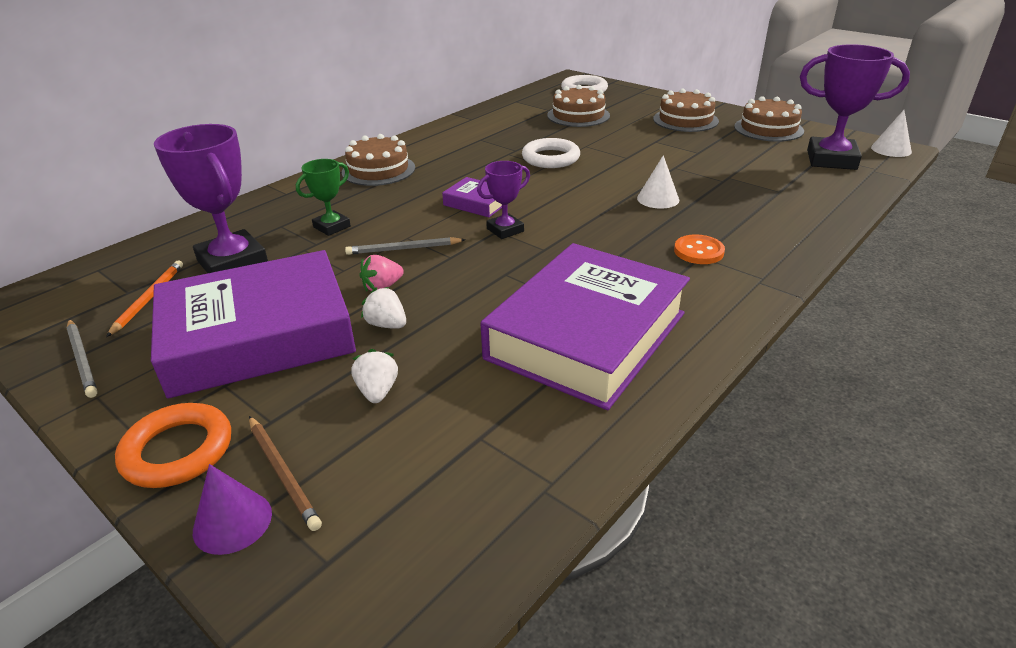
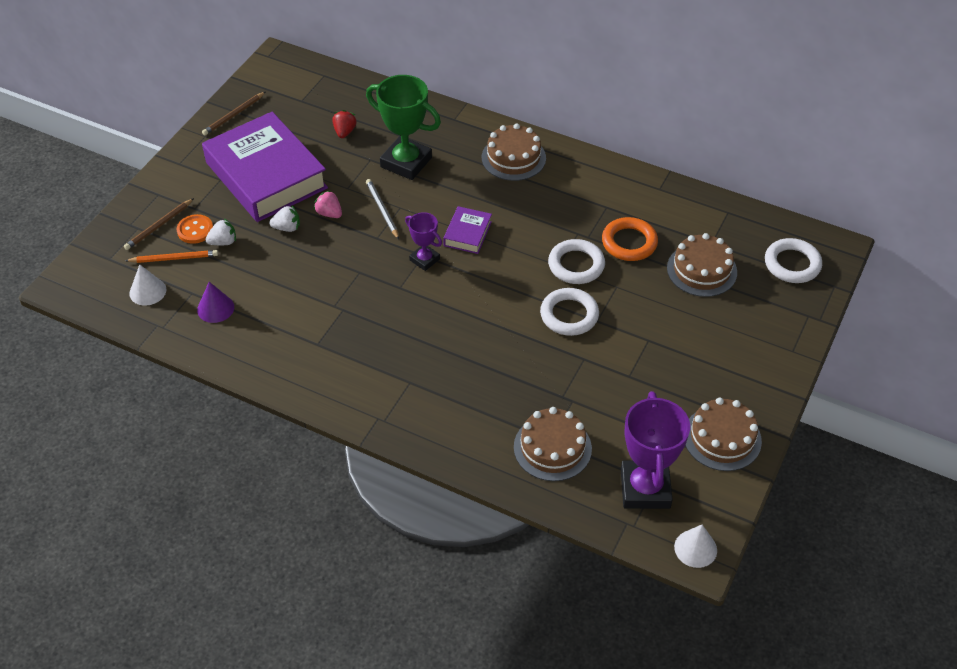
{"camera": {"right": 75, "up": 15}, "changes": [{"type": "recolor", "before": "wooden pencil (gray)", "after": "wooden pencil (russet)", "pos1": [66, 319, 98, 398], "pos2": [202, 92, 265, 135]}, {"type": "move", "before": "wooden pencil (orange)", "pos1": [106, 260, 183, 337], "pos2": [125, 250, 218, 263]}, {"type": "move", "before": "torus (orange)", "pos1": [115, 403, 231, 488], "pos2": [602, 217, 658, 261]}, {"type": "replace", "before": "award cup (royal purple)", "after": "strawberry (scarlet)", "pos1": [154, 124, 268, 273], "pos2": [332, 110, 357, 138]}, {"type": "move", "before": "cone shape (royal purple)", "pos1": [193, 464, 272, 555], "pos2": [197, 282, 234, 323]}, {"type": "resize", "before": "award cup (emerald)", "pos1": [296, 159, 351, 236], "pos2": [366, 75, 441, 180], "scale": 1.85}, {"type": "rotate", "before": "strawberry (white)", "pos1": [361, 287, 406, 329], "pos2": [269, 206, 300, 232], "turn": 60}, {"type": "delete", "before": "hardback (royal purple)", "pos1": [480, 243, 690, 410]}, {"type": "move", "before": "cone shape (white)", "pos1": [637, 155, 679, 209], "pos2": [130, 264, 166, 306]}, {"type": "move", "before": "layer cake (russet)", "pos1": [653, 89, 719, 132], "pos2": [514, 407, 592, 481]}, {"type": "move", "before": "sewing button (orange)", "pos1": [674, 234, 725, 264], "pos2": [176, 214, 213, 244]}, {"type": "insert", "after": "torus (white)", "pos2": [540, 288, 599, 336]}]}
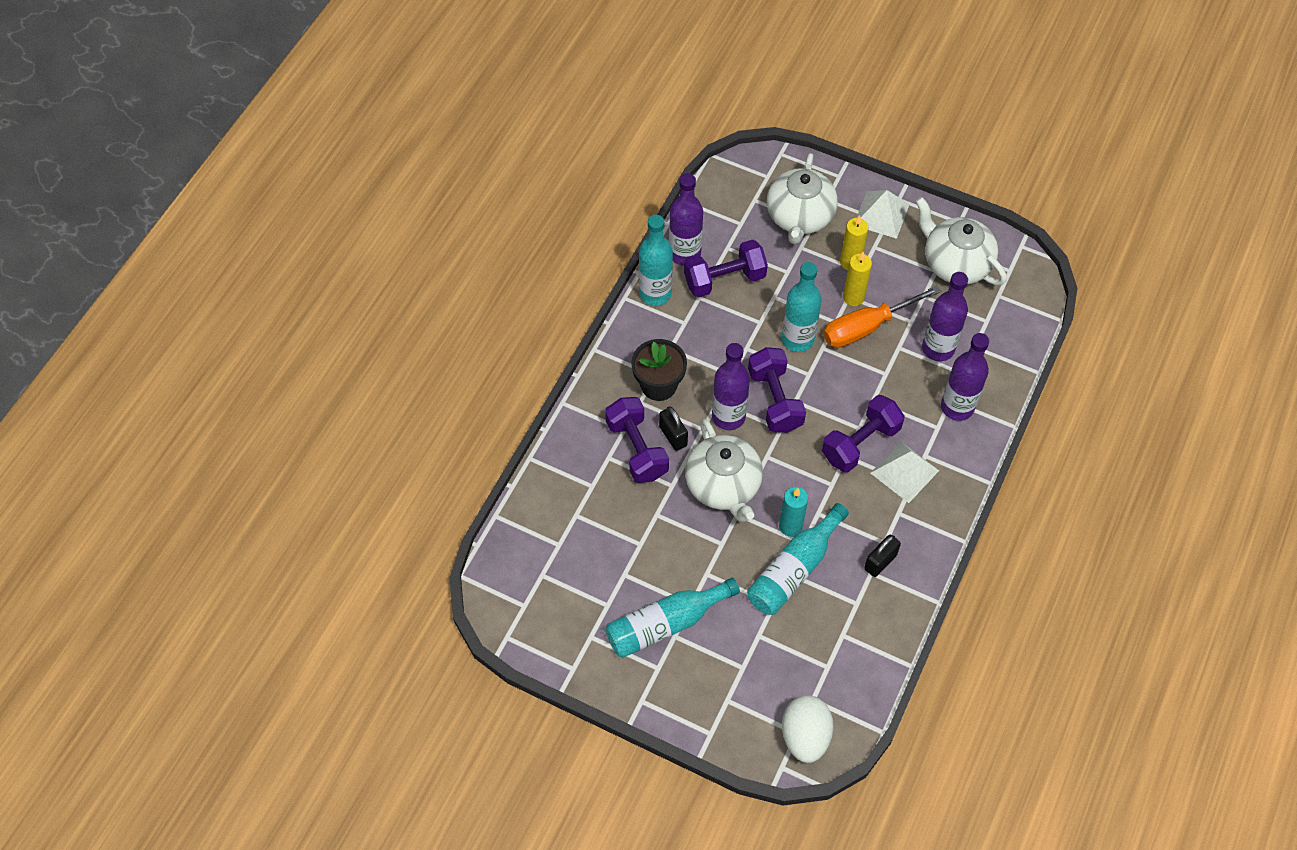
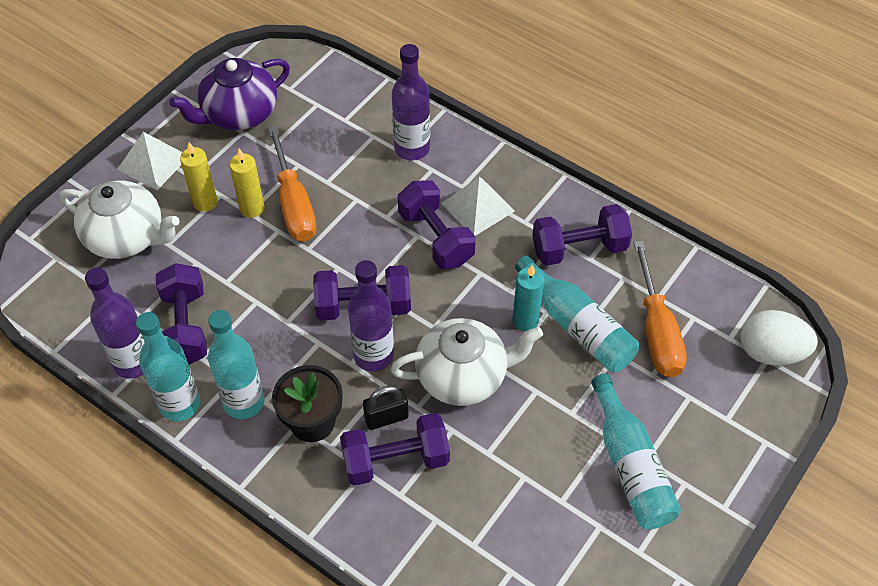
{"camera": {"right": -80, "up": -5}, "changes": [{"type": "move", "before": "drink bottle (teal)", "pos1": [782, 262, 822, 352], "pos2": [208, 310, 265, 419]}, {"type": "replace", "before": "padlock (jet-black)", "after": "free weight (royal purple)", "pos1": [864, 534, 901, 577], "pos2": [532, 204, 632, 266]}, {"type": "recolor", "before": "teapot (white)", "after": "teapot (royal purple)", "pos1": [916, 197, 1007, 285], "pos2": [169, 58, 290, 130]}, {"type": "delete", "before": "drink bottle (royal purple)", "pos1": [922, 272, 968, 361]}, {"type": "insert", "after": "screwdriver (orange)", "pos2": [633, 241, 687, 377]}]}
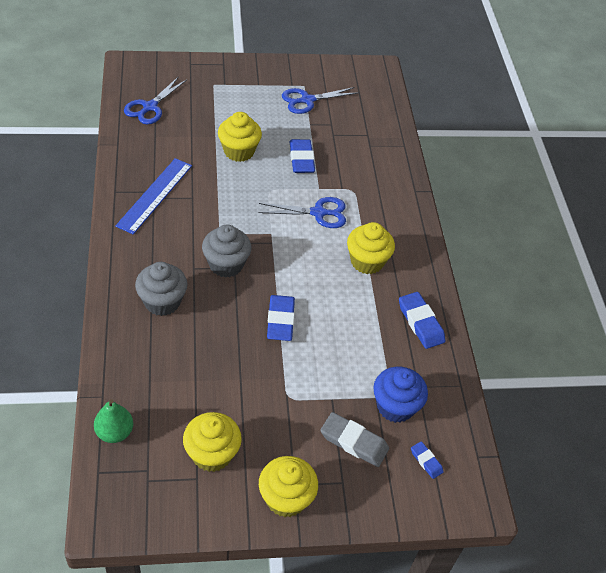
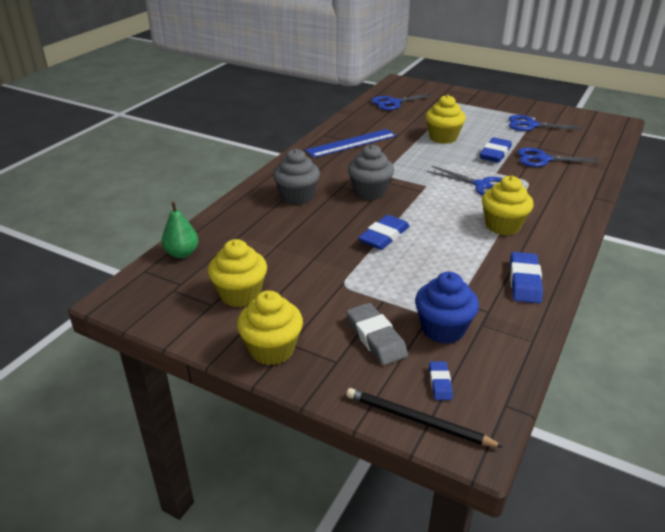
{"camera": {"right": 40, "up": -15}, "changes": [{"type": "insert", "after": "wooden pencil (jet-black)", "pos2": [346, 388, 503, 447]}, {"type": "insert", "after": "scissors (cobalt)", "pos2": [517, 148, 602, 167]}]}
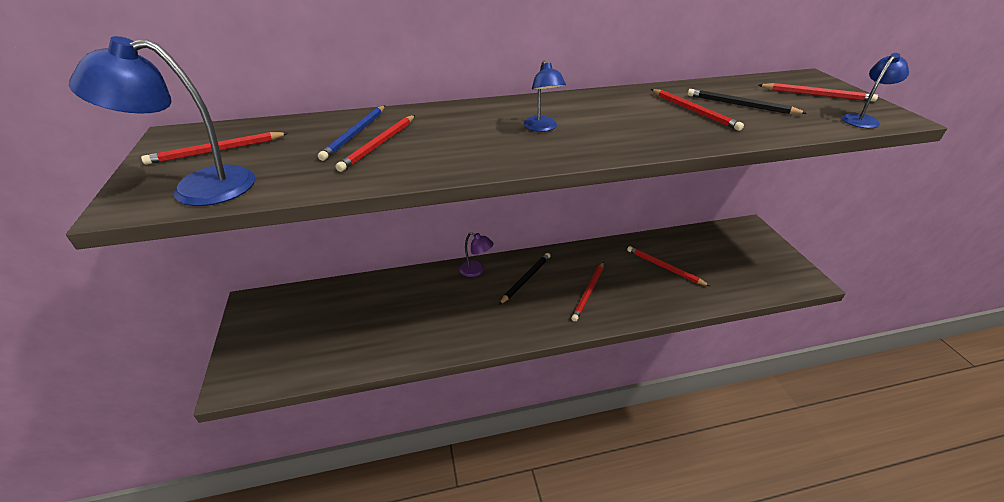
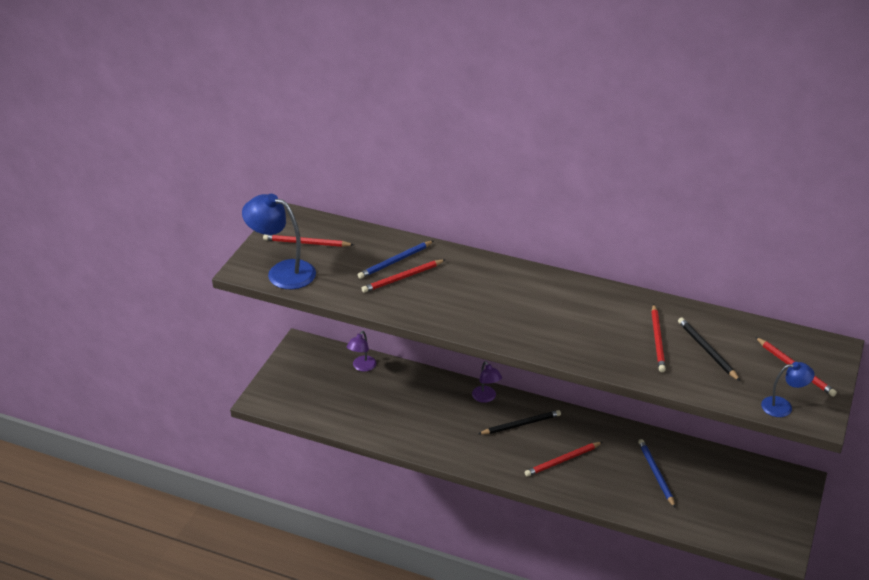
{"camera": {"right": 35, "up": 0}, "changes": [{"type": "delete", "before": "lamp (cobalt)", "pos1": [523, 61, 566, 132]}, {"type": "recolor", "before": "wooden pencil (scarlet)", "after": "wooden pencil (cobalt)", "pos1": [627, 246, 710, 286], "pos2": [638, 439, 675, 508]}, {"type": "insert", "after": "lamp (royal purple)", "pos2": [347, 331, 376, 372]}]}
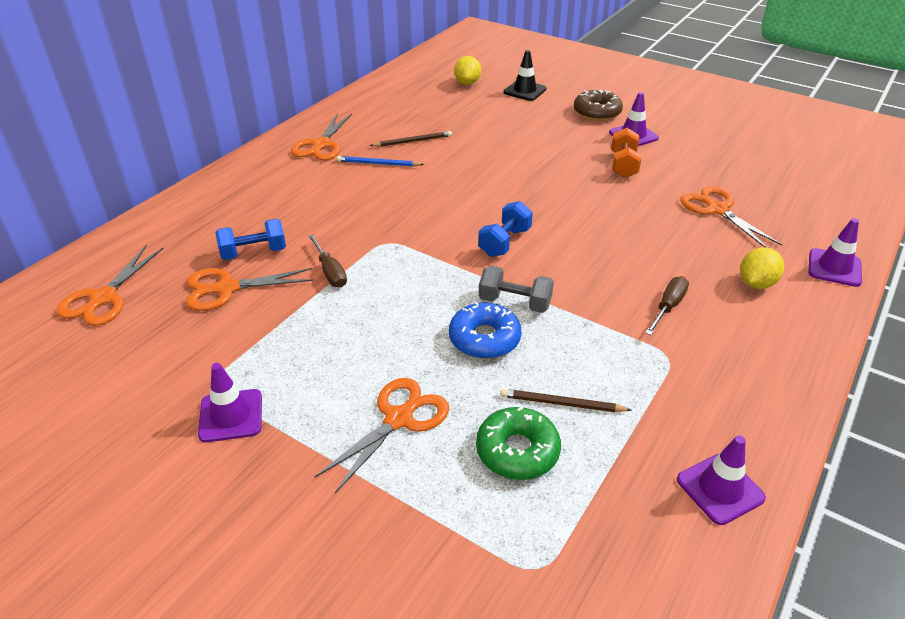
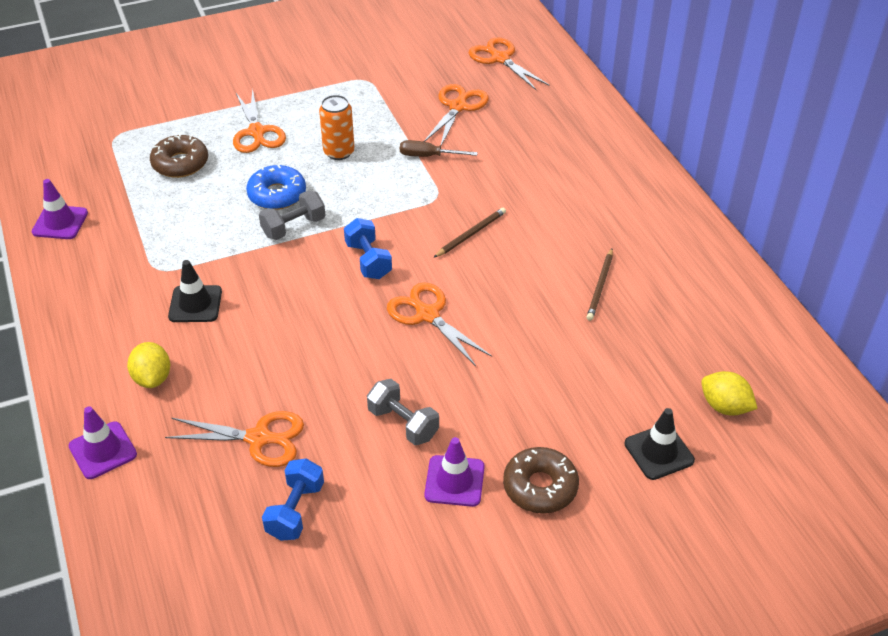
{"camera": {"right": 125, "up": 5}, "changes": [{"type": "delete", "before": "traffic cone (royal purple)", "pos1": [198, 363, 262, 442]}, {"type": "move", "before": "free weight (cobalt)", "pos1": [215, 219, 286, 260], "pos2": [262, 458, 324, 541]}, {"type": "move", "before": "scissors (orange)", "pos1": [291, 113, 352, 160], "pos2": [387, 282, 492, 366]}, {"type": "delete", "before": "wooden pencil (cobalt)", "pos1": [337, 156, 424, 167]}, {"type": "recolor", "before": "donut (emerald)", "after": "donut (russet)", "pos1": [476, 406, 561, 480], "pos2": [150, 134, 208, 178]}, {"type": "move", "before": "wooden pencil (russet)", "pos1": [500, 389, 632, 412], "pos2": [433, 208, 506, 258]}, {"type": "recolor", "before": "free weight (orange)", "after": "free weight (gray)", "pos1": [611, 128, 641, 178], "pos2": [367, 379, 439, 445]}, {"type": "replace", "before": "screwdriver (russet)", "after": "traffic cone (jet-black)", "pos1": [645, 276, 689, 335], "pos2": [168, 260, 222, 322]}, {"type": "insert", "after": "can (orange)", "pos2": [319, 95, 354, 160]}]}
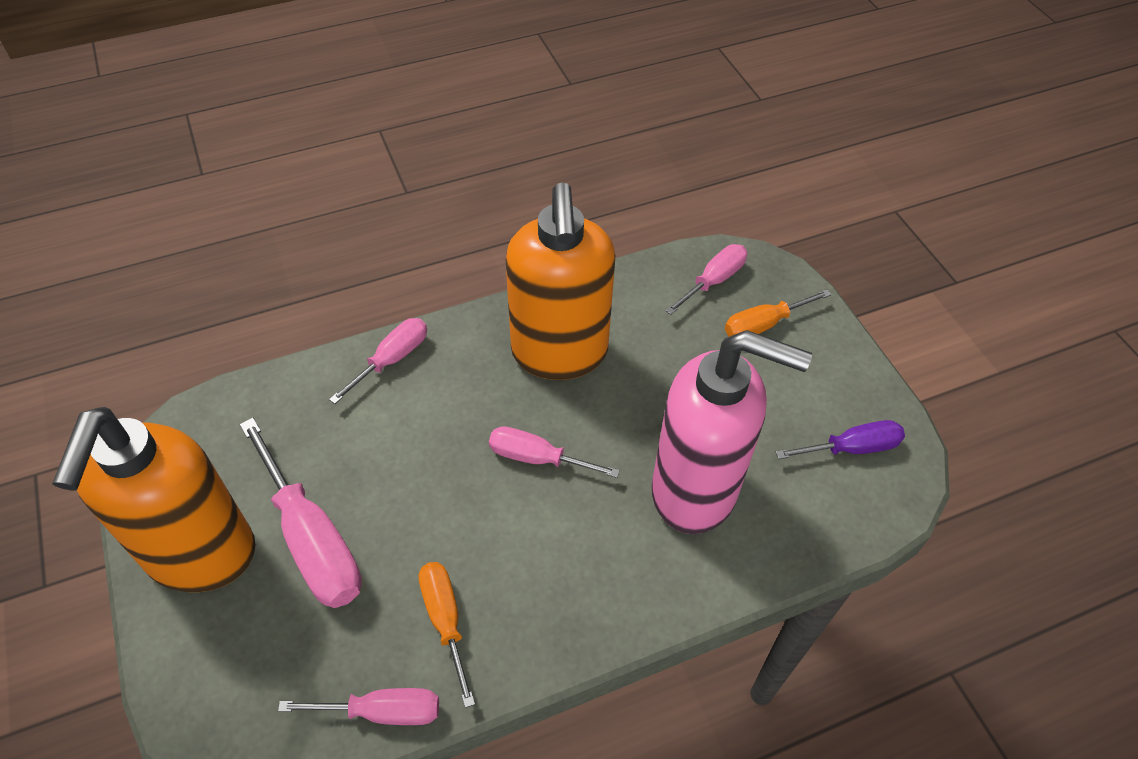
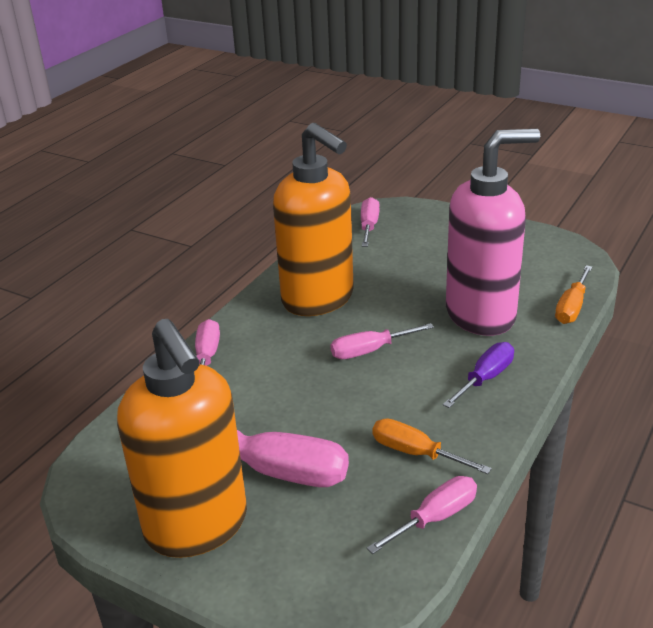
{"camera": {"right": -35, "up": -20}, "changes": [{"type": "move", "before": "screwdriver (orange)", "pos1": [725, 290, 831, 337], "pos2": [555, 265, 592, 324]}, {"type": "move", "before": "screwdriver (royal purple)", "pos1": [776, 420, 905, 459], "pos2": [443, 342, 514, 408]}]}
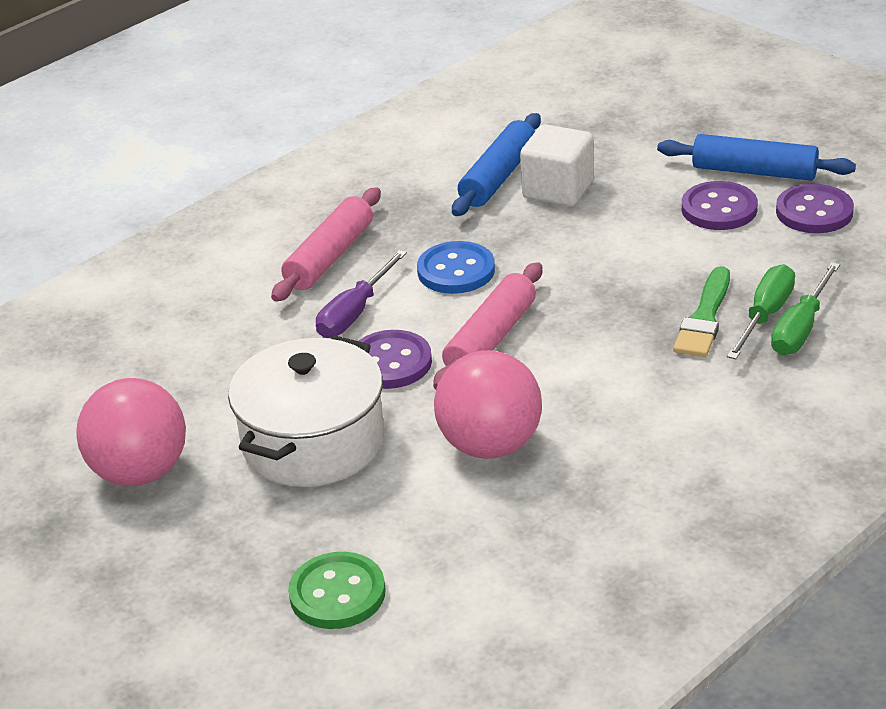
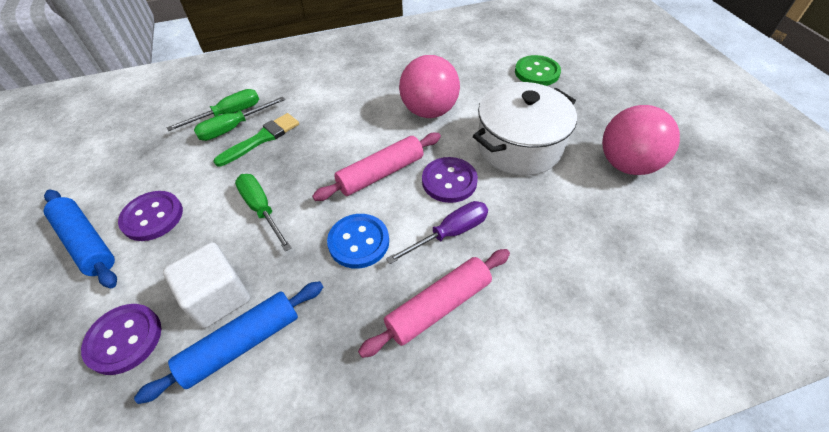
{"camera": {"right": -155, "up": 15}, "changes": [{"type": "move", "before": "sewing button (royal purple)", "pos1": [776, 184, 854, 233], "pos2": [81, 304, 161, 375]}, {"type": "insert", "after": "screwdriver (emerald)", "pos2": [235, 174, 292, 252]}]}
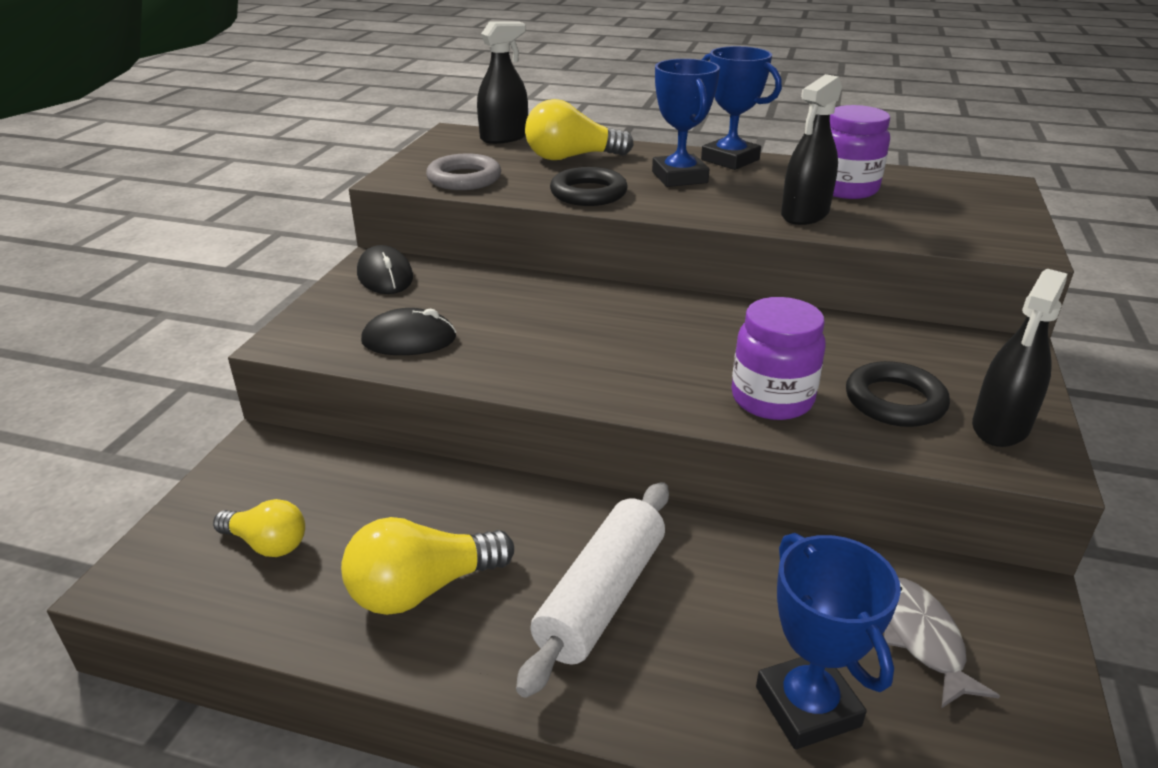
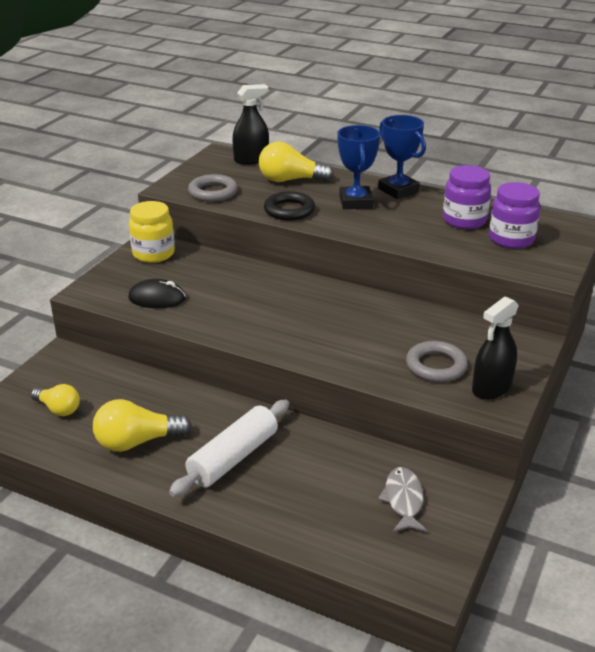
{"camera": {"right": 10, "up": 0}, "changes": [{"type": "replace", "before": "computer mouse (jet-black)", "after": "jam jar (golden)", "pos1": [357, 245, 413, 294], "pos2": [129, 201, 175, 263]}, {"type": "move", "before": "jam jar (royal purple)", "pos1": [731, 297, 826, 420], "pos2": [489, 182, 540, 249]}, {"type": "delete", "before": "award cup (cobalt)", "pos1": [756, 533, 901, 749]}, {"type": "delete", "before": "spray cleaner (jet-black)", "pos1": [781, 74, 842, 225]}, {"type": "recolor", "before": "torus (jet-black)", "after": "torus (gray)", "pos1": [846, 361, 950, 427], "pos2": [406, 341, 468, 382]}]}
